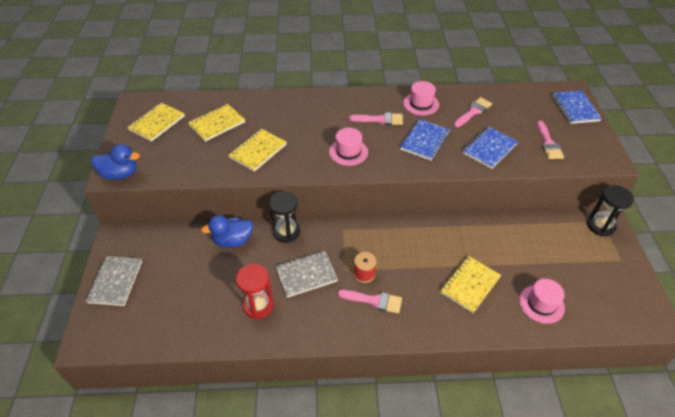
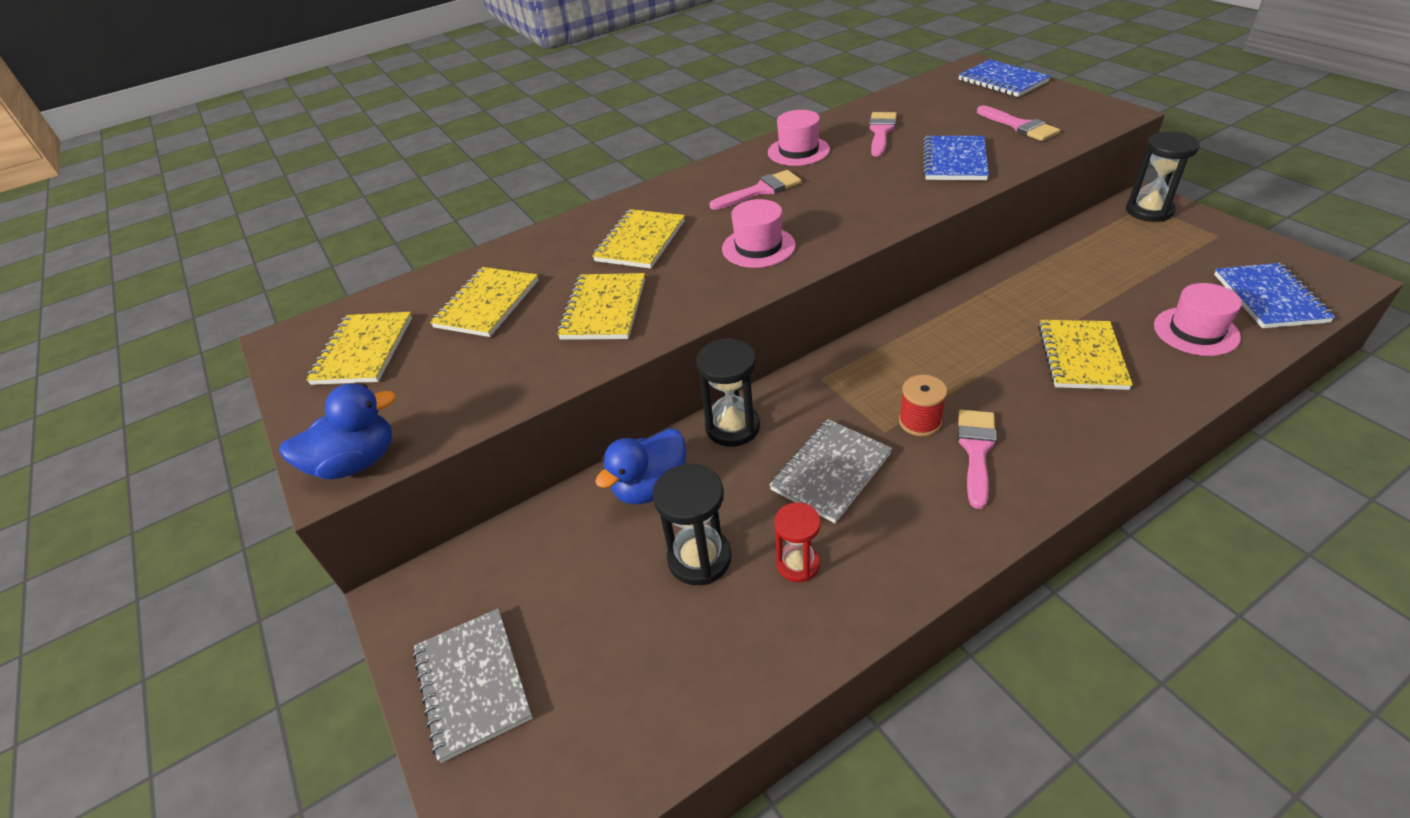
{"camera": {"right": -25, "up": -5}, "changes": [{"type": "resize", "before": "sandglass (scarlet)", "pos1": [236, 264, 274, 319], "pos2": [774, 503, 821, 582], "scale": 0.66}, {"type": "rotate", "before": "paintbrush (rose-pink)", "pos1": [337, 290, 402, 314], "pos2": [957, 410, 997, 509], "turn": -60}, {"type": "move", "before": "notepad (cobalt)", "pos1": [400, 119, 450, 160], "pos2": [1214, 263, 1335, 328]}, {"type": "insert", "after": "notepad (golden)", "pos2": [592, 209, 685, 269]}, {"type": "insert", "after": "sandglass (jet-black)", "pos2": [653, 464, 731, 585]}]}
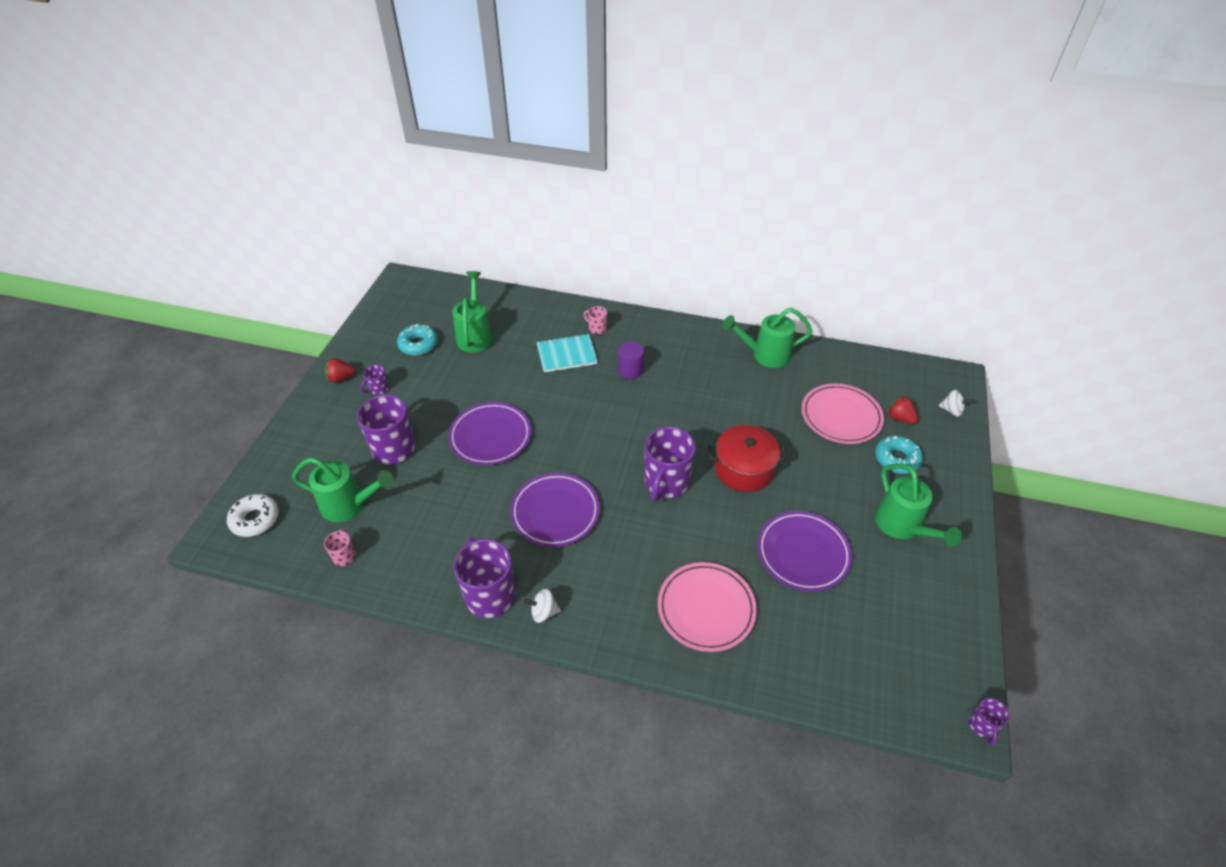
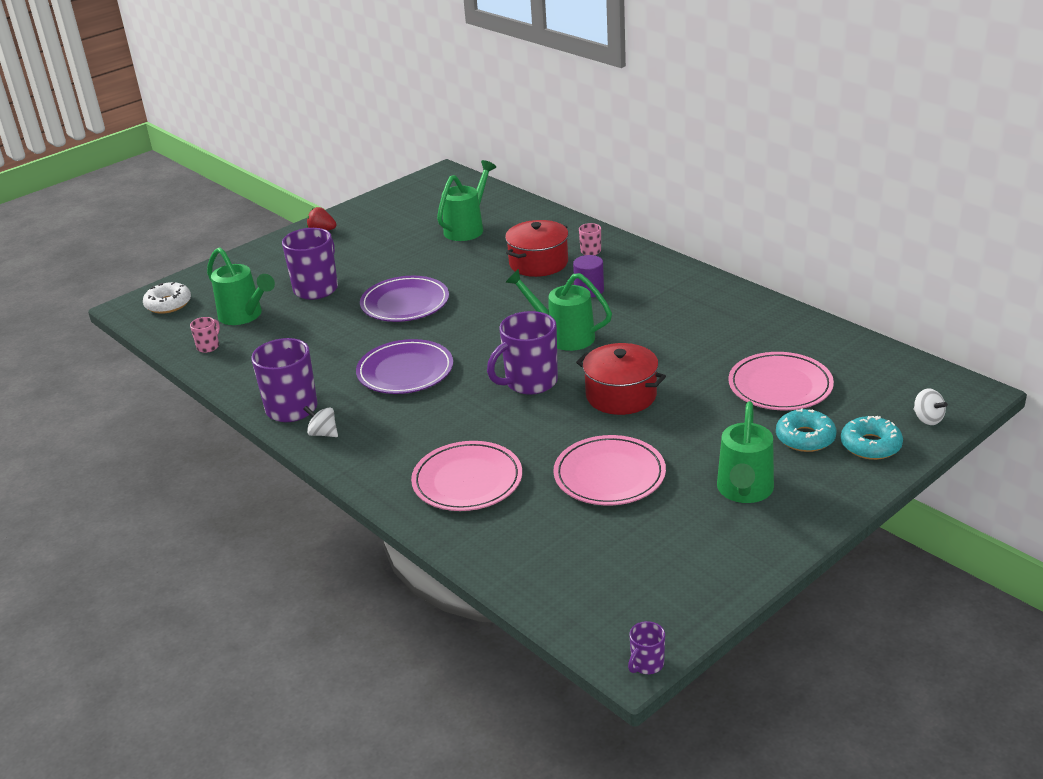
{"camera": {"right": 35, "up": -15}, "changes": [{"type": "delete", "before": "coffee mug (royal purple)", "pos1": [361, 365, 389, 395]}, {"type": "move", "before": "donut (teal)", "pos1": [397, 324, 438, 356], "pos2": [841, 416, 903, 460]}, {"type": "replace", "before": "notepad (teal)", "after": "cooking pot (scarlet)", "pos1": [536, 334, 598, 372], "pos2": [505, 220, 569, 277]}, {"type": "move", "before": "sprinkling can (emerald)", "pos1": [723, 308, 812, 368], "pos2": [505, 269, 612, 351]}, {"type": "recolor", "before": "dinner plate (royal purple)", "after": "dinner plate (rose-pink)", "pos1": [757, 511, 852, 592], "pos2": [553, 435, 666, 505]}, {"type": "delete", "before": "strawberry (scarlet)", "pos1": [888, 396, 918, 424]}]}
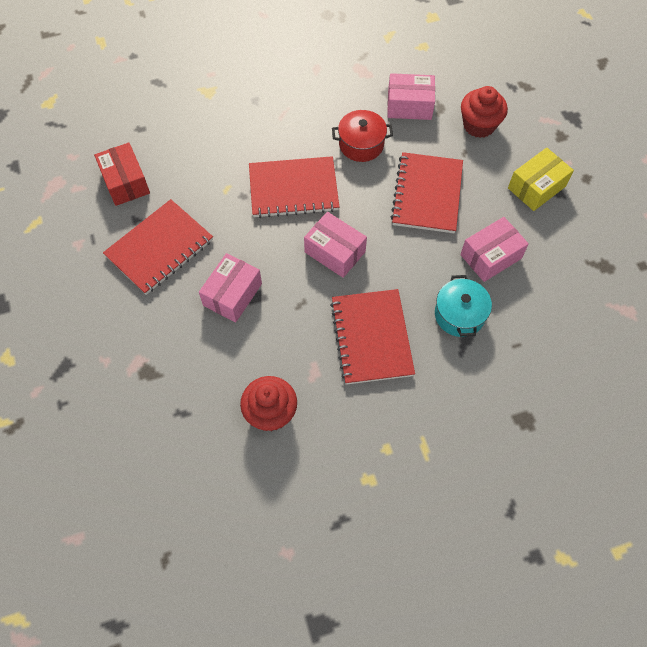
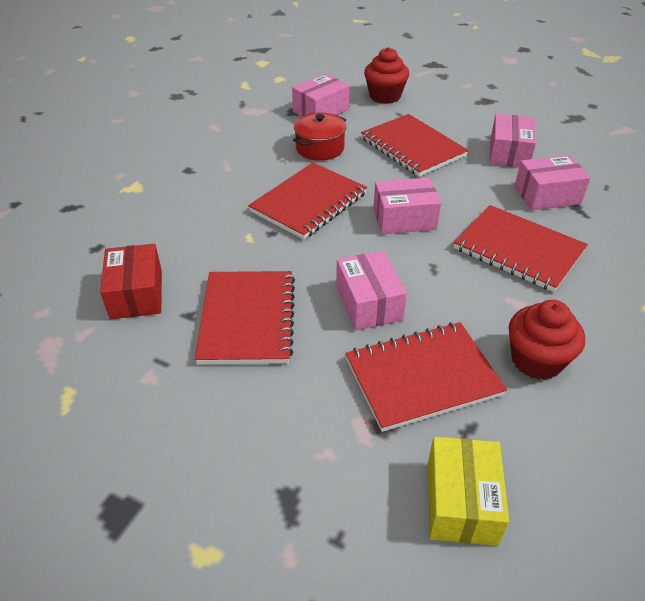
{"camera": {"right": -45, "up": -20}, "changes": [{"type": "rotate", "before": "box (scarlet)", "pos1": [94, 142, 150, 206], "pos2": [100, 244, 162, 319], "turn": 60}, {"type": "replace", "before": "cooking pot (teal)", "after": "box (rose-pink)", "pos1": [435, 275, 492, 337], "pos2": [514, 155, 590, 210]}, {"type": "move", "before": "box (golden)", "pos1": [508, 148, 574, 211], "pos2": [428, 437, 509, 546]}, {"type": "insert", "after": "notepad (scarlet)", "pos2": [345, 322, 507, 432]}]}
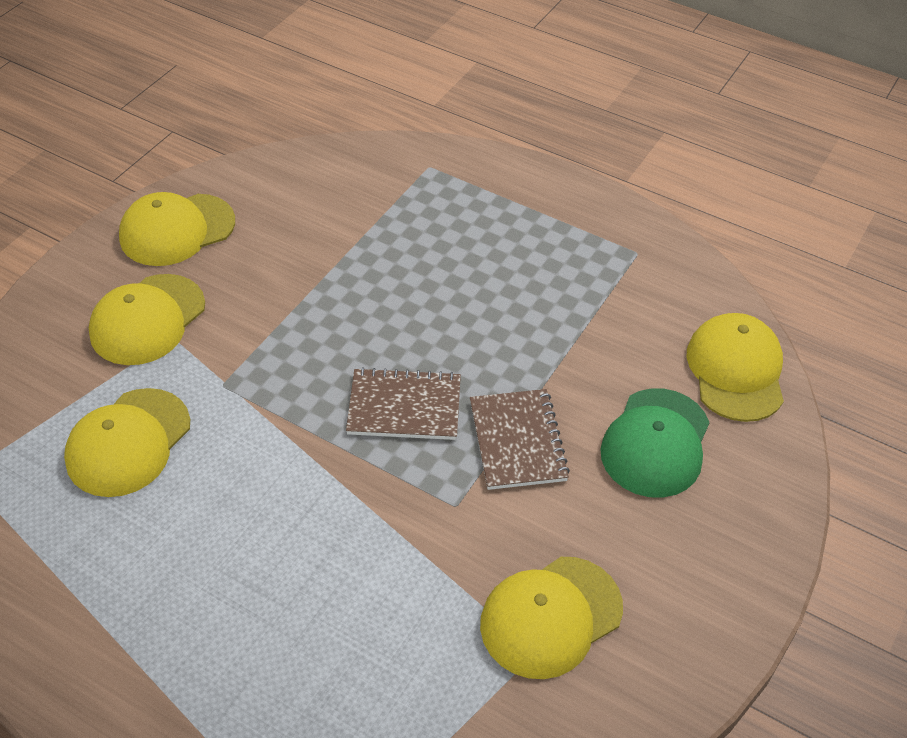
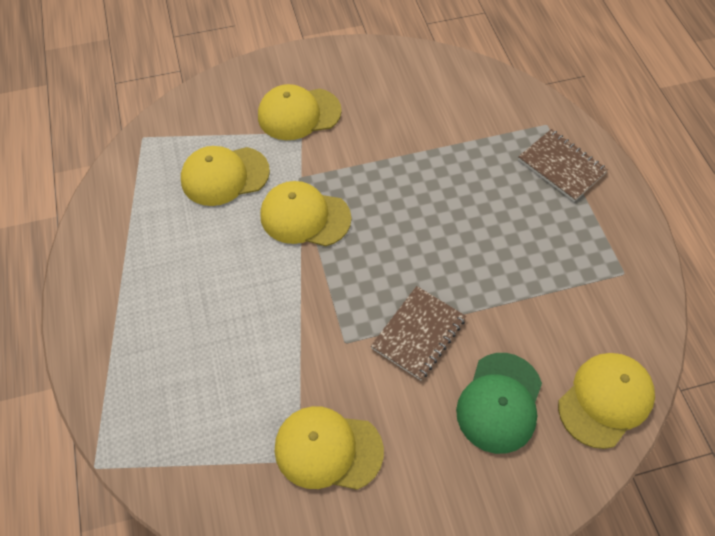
{"camera": {"right": 45, "up": 10}, "changes": [{"type": "move", "before": "baseball cap (golden)", "pos1": [119, 192, 235, 266], "pos2": [260, 181, 351, 246]}, {"type": "move", "before": "notepad (russet)", "pos1": [346, 367, 461, 440], "pos2": [518, 129, 608, 202]}, {"type": "rotate", "before": "baseball cap (emerald)", "pos1": [600, 388, 710, 498], "pos2": [456, 353, 542, 454], "turn": -45}]}
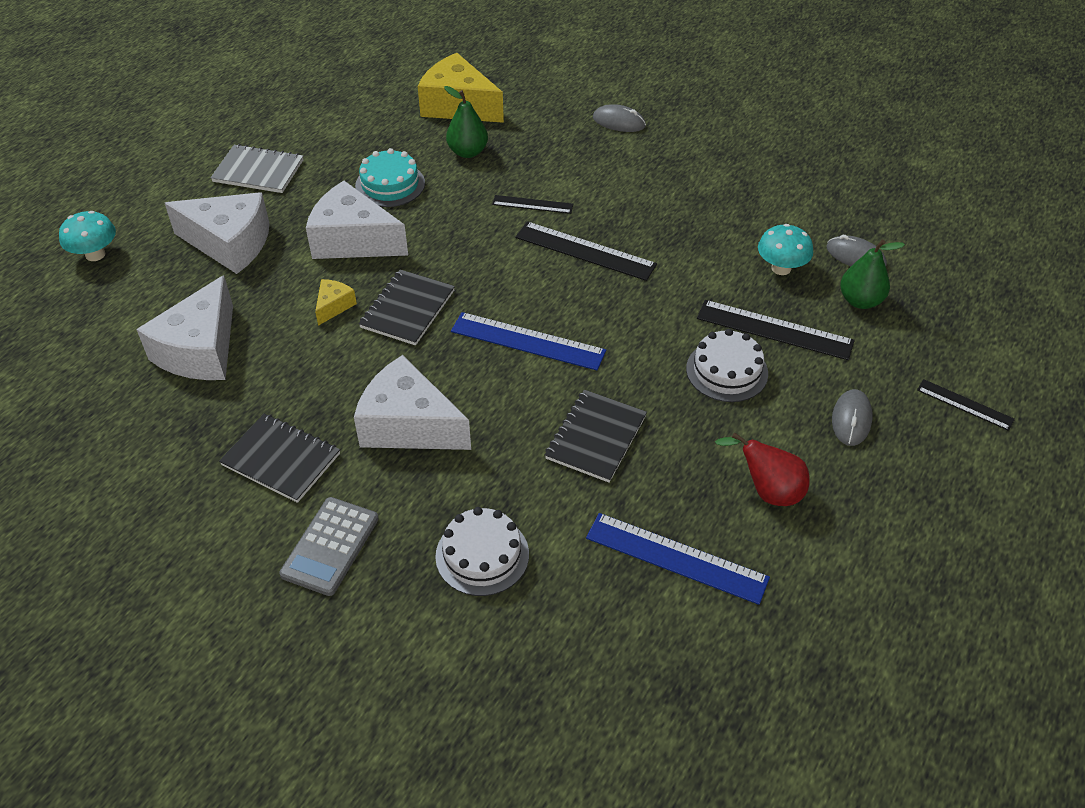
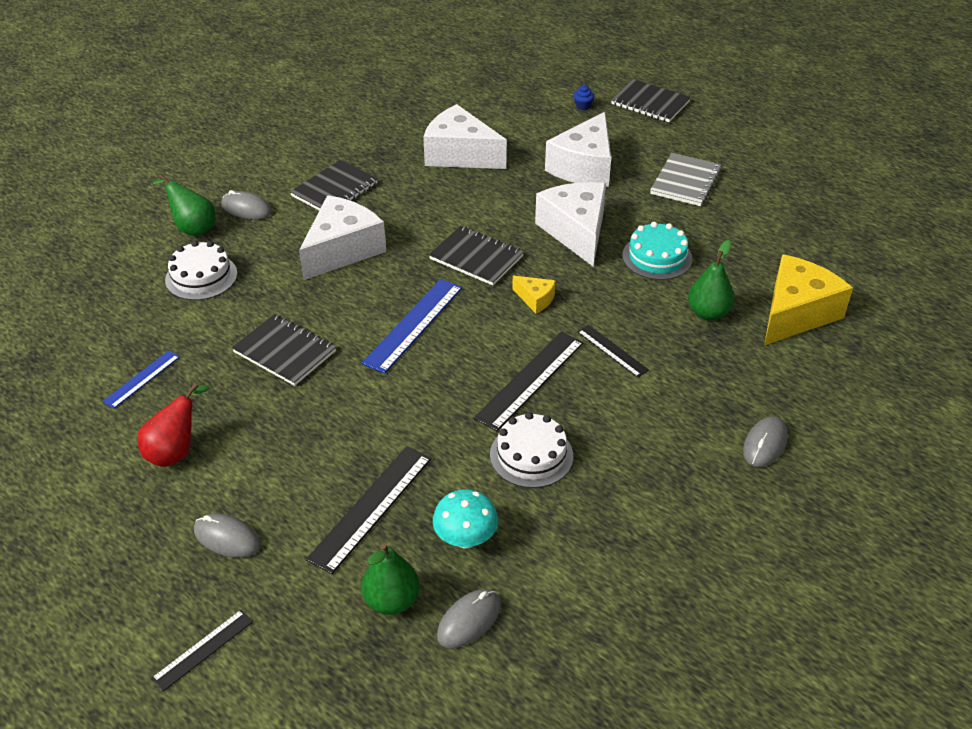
{"camera": {"right": 100, "up": -5}, "changes": [{"type": "replace", "before": "toadstool (teal)", "after": "cupcake (cobalt)", "pos1": [59, 211, 116, 261], "pos2": [574, 85, 594, 110]}, {"type": "replace", "before": "adding machine (gray)", "after": "computer mouse (gray)", "pos1": [279, 497, 378, 596], "pos2": [221, 190, 272, 219]}, {"type": "rotate", "before": "piece of cheese (white)", "pos1": [306, 181, 408, 259], "pos2": [535, 182, 606, 266], "turn": -45}, {"type": "move", "before": "piece of cheese (golden)", "pos1": [315, 279, 357, 326], "pos2": [512, 276, 556, 314]}, {"type": "rotate", "before": "ruler (jet-black)", "pos1": [492, 195, 573, 214], "pos2": [577, 325, 649, 378], "turn": -60}, {"type": "resize", "before": "ruler (cobalt)", "pos1": [586, 513, 770, 605], "pos2": [102, 350, 180, 409], "scale": 0.58}, {"type": "move", "before": "layer cake (white)", "pos1": [686, 329, 768, 402], "pos2": [490, 412, 573, 488]}, {"type": "insert", "after": "toy pear (emerald)", "pos2": [152, 174, 215, 236]}, {"type": "insert", "after": "notepad (jet-black)", "pos2": [611, 79, 691, 122]}]}
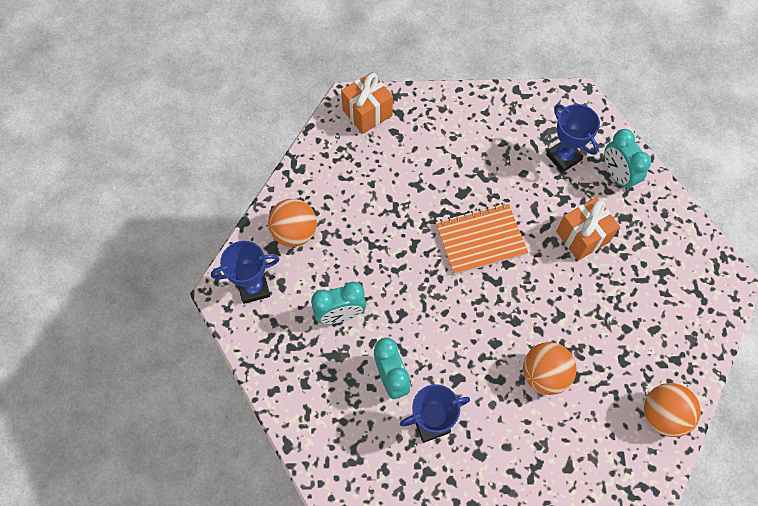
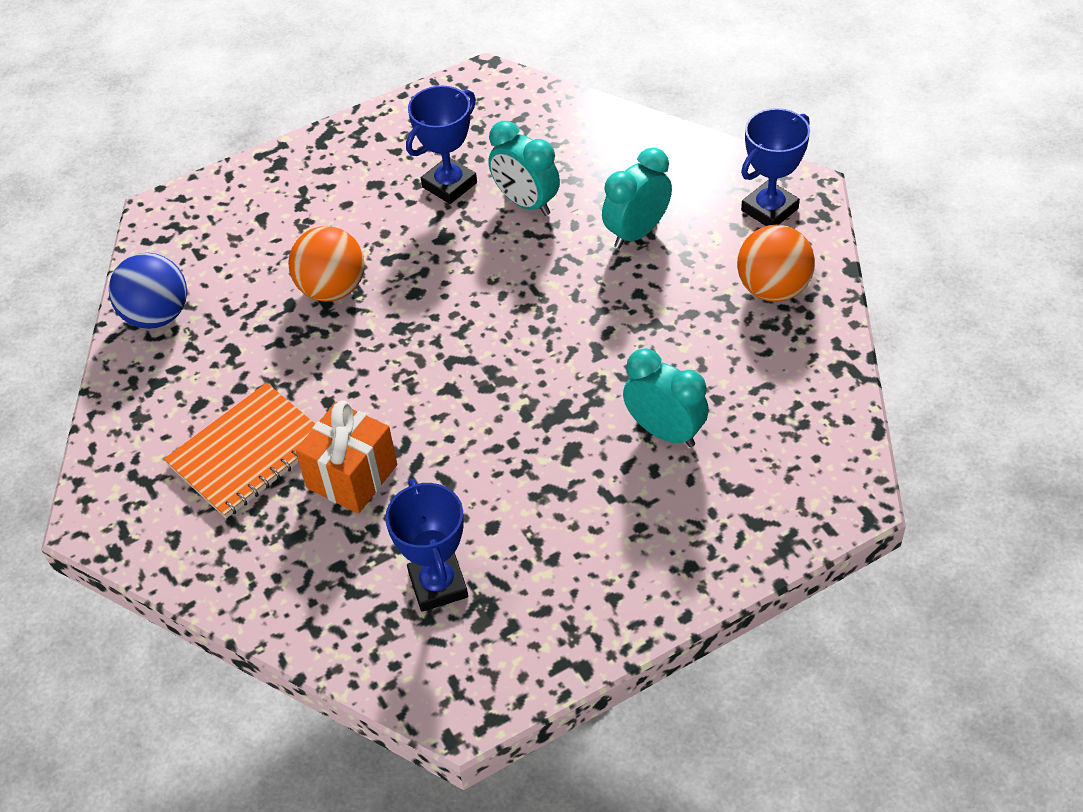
{"camera": {"right": 155, "up": -15}, "changes": [{"type": "delete", "before": "gift (orange)", "pos1": [341, 72, 393, 134]}, {"type": "move", "before": "notepad (orange)", "pos1": [436, 203, 528, 275], "pos2": [164, 383, 315, 518]}, {"type": "rotate", "before": "award cup (cobalt)", "pos1": [546, 104, 600, 173], "pos2": [385, 479, 468, 612], "turn": 45}, {"type": "move", "before": "clock (teal)", "pos1": [604, 129, 651, 191], "pos2": [623, 348, 709, 447]}, {"type": "recolor", "before": "play ball (orange)", "after": "play ball (cobalt)", "pos1": [644, 383, 701, 437], "pos2": [109, 253, 187, 329]}]}
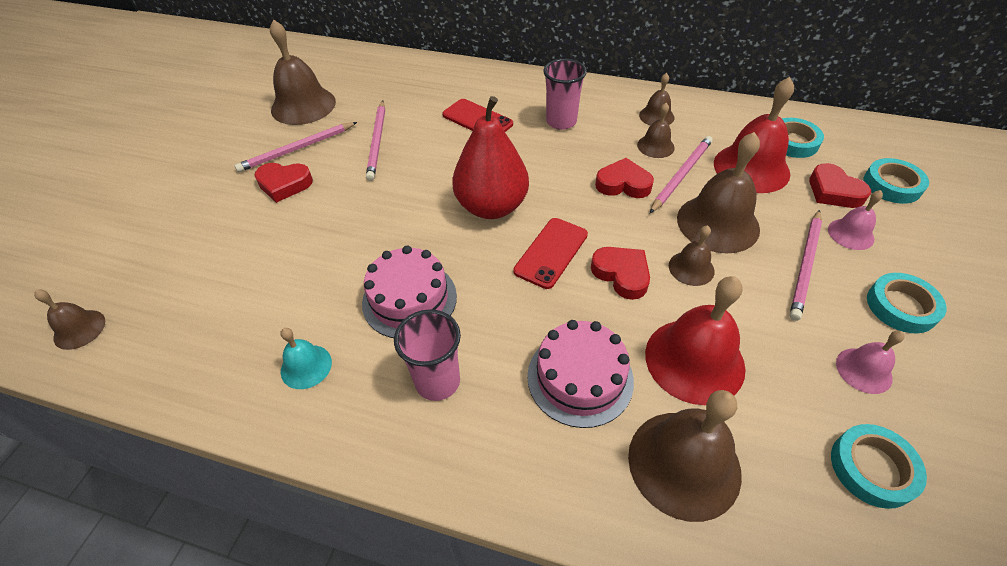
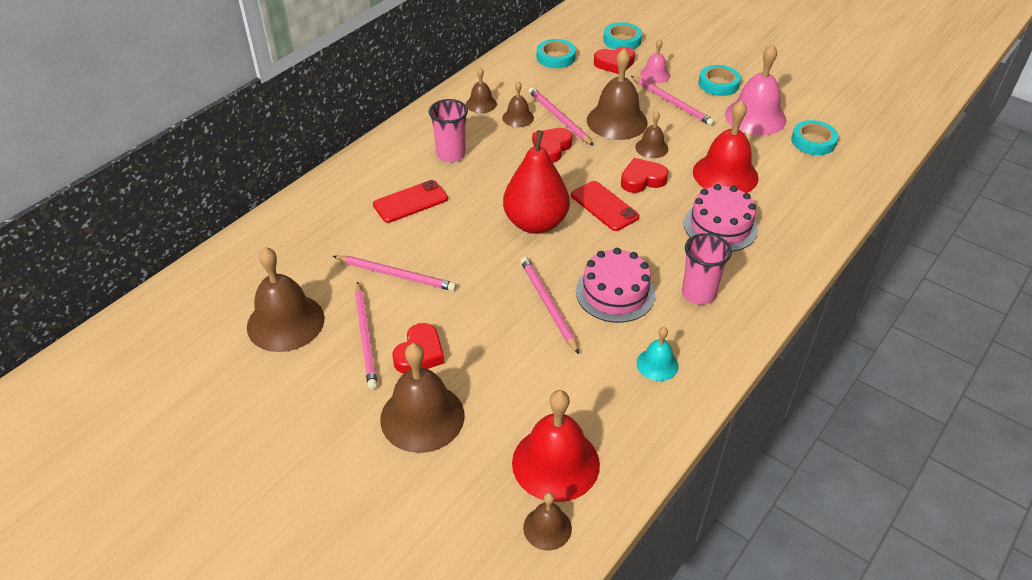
{"camera": {"right": -70, "up": -5}, "changes": [{"type": "move", "before": "bell (russet)", "pos1": [628, 390, 742, 522], "pos2": [380, 343, 465, 453]}, {"type": "move", "before": "bell (scarlet)", "pos1": [714, 77, 794, 193], "pos2": [512, 390, 600, 502]}, {"type": "resize", "before": "bell (rose-pink)", "pos1": [836, 331, 905, 394], "pos2": [725, 44, 787, 135], "scale": 1.91}, {"type": "insert", "after": "wooden pencil (rose-pink)", "pos2": [520, 257, 579, 354]}]}
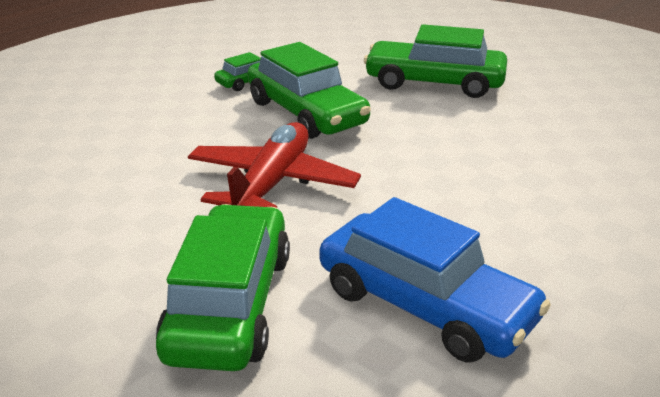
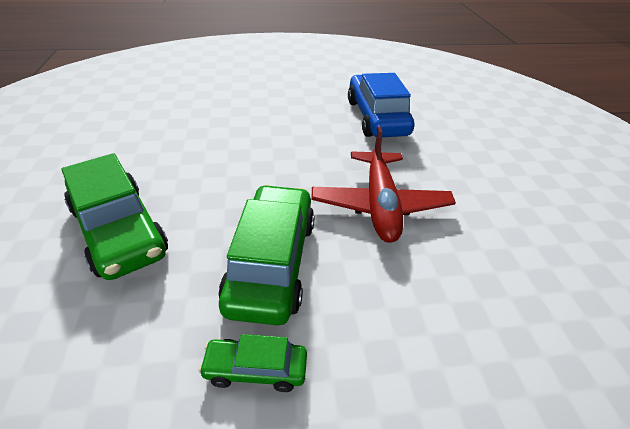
{"camera": {"right": -140, "up": 10}, "changes": [{"type": "delete", "before": "toy car (emerald)", "pos1": [156, 204, 290, 371]}, {"type": "rotate", "before": "aeroplane (scarlet)", "pos1": [188, 122, 361, 208], "pos2": [312, 127, 456, 243], "turn": -60}]}
